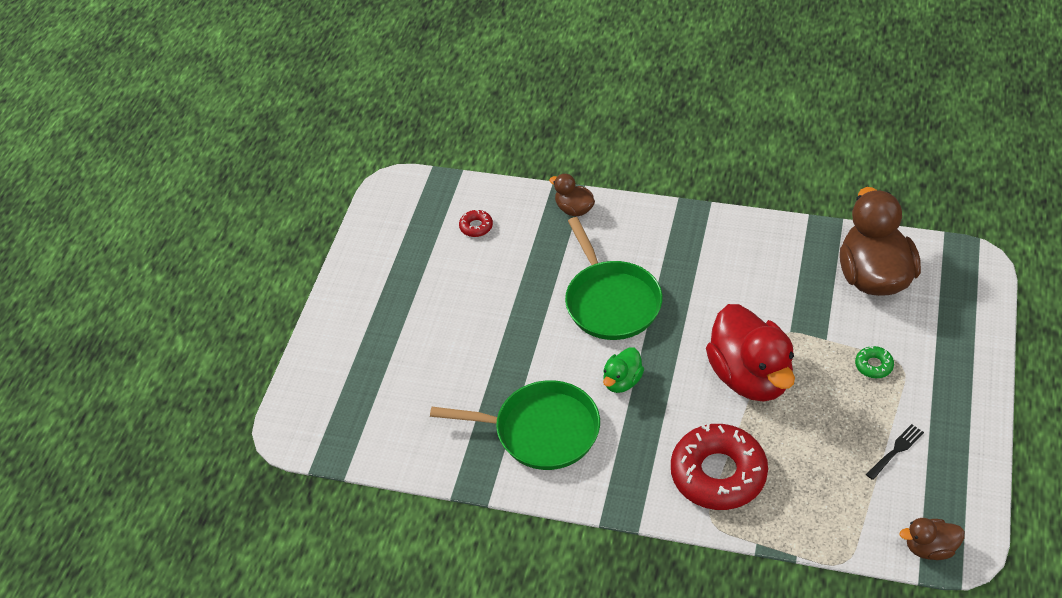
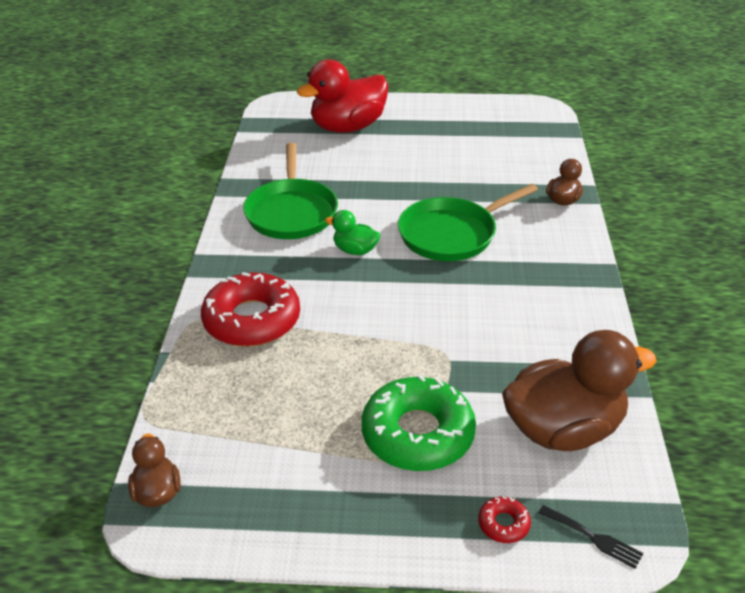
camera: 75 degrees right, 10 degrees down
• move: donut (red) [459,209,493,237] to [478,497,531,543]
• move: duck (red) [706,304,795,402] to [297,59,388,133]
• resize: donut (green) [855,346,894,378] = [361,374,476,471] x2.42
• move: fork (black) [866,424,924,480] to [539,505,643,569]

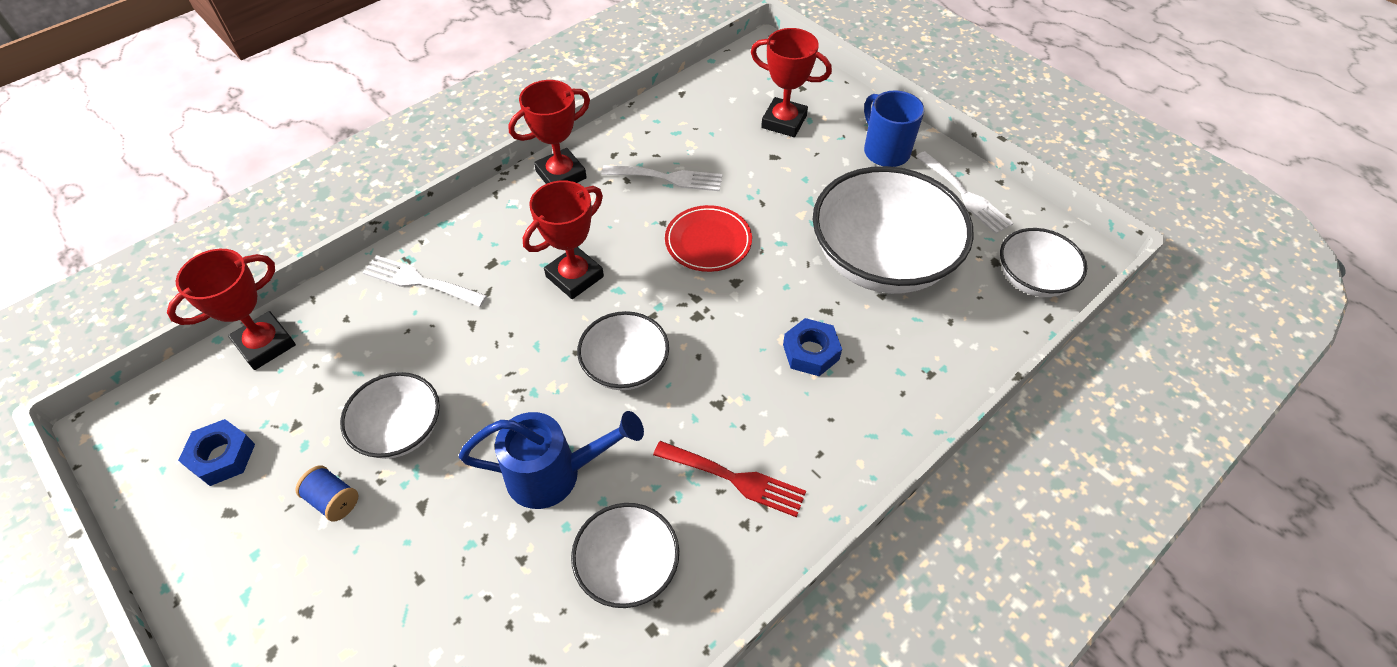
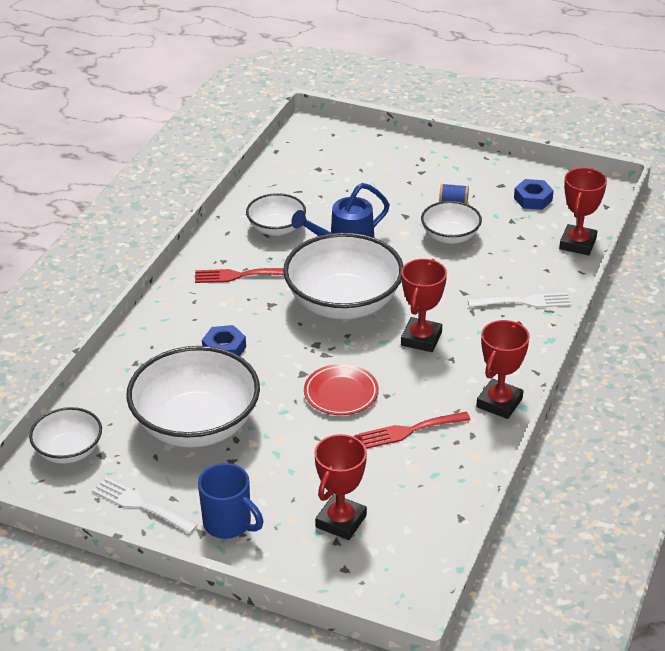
camera: 155 degrees right, 15 degrees down
• resize: bowl (white) [577,311,669,390] = [283,233,403,319] x1.86
• recolor: fork (white) [602,165,722,191] to fork (red) [359,412,471,449]
• rotate: trophy (red) [751,28,832,137] = [314,434,367,540] 60 degrees counterclockwise

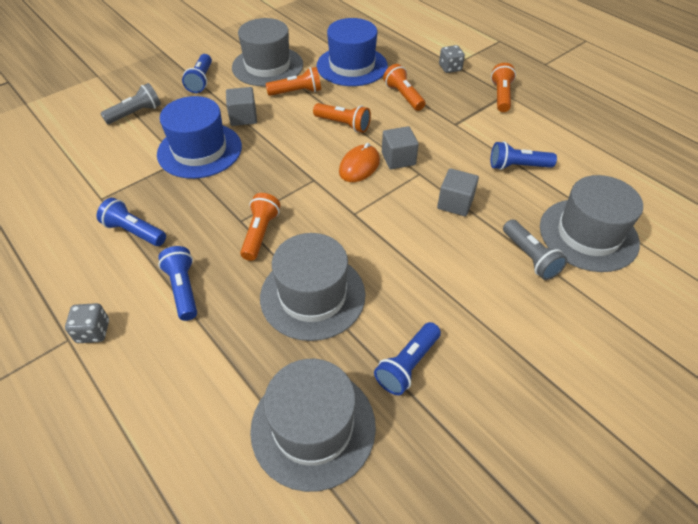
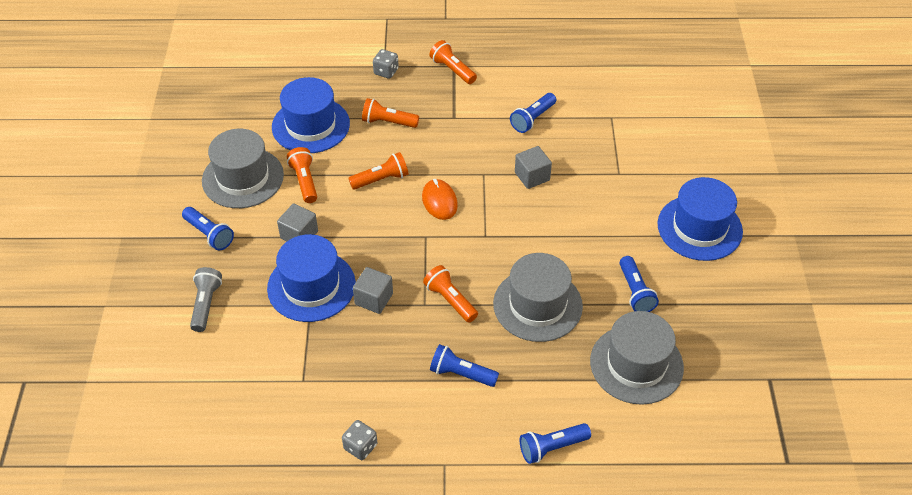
camera: 50 degrees left, 0 degrees up
• move: dice (grey) [65,303,109,343] to [342,420,377,460]
• move: flashlight (blue) [97,198,166,246] to [520,423,591,464]
• rotate: flashlight (orange) [266,67,321,96] = [287,147,317,203] 45 degrees counterclockwise
• move: cube (grey) [382,126,419,169] to [353,267,393,314]
• delete: flashlight (grey) [503,219,567,280]
• delete: hat (grey) [540,175,643,272]
• insert: hat (blue) [657,177,743,261]

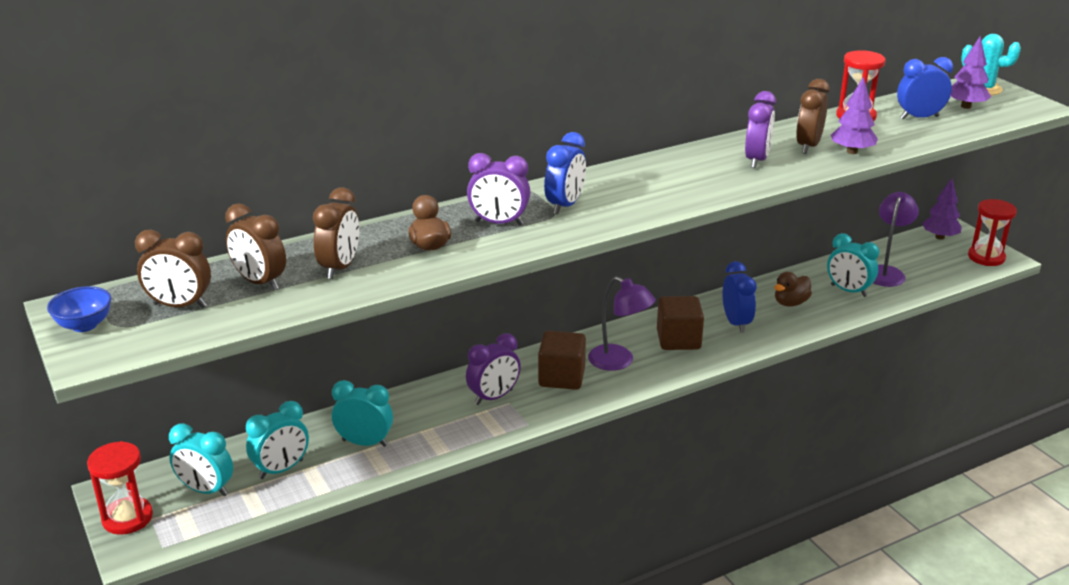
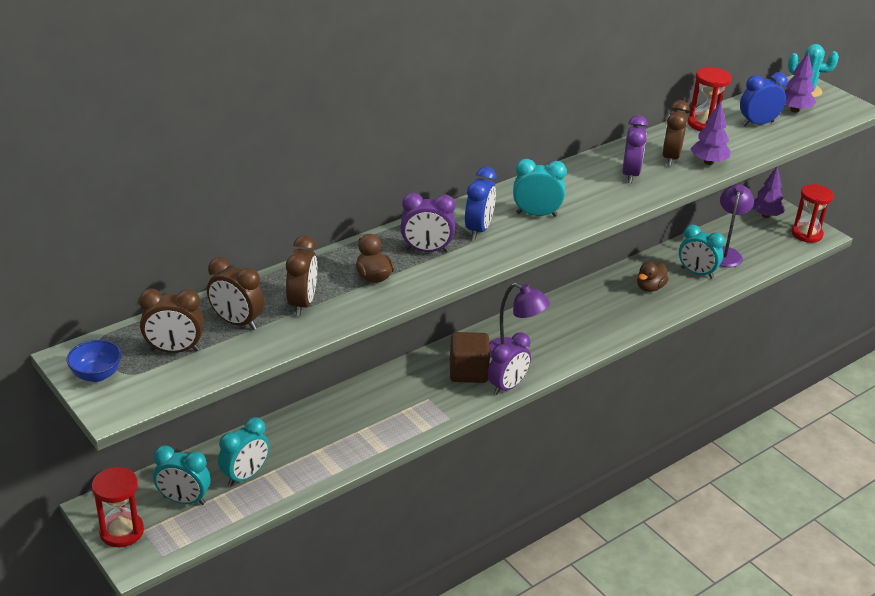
camera: 10 degrees left, 5 degrees up
• move: clock (turquoise) [332,380,393,447] to [513,159,567,217]
• move: clock (purple) [466,333,521,405] to [488,332,531,395]
• delete: cube (brown) [657,296,704,350]
• delete: clock (blue) [723,261,757,333]

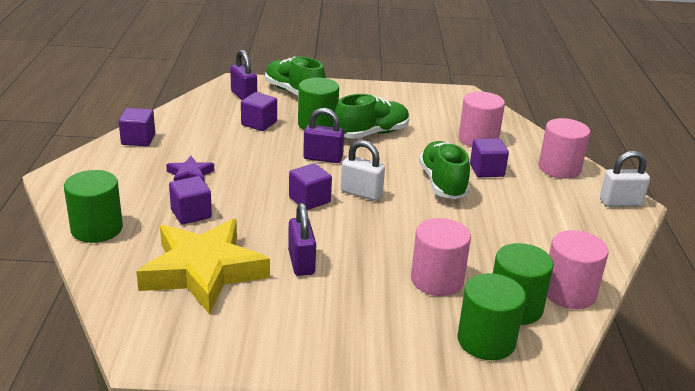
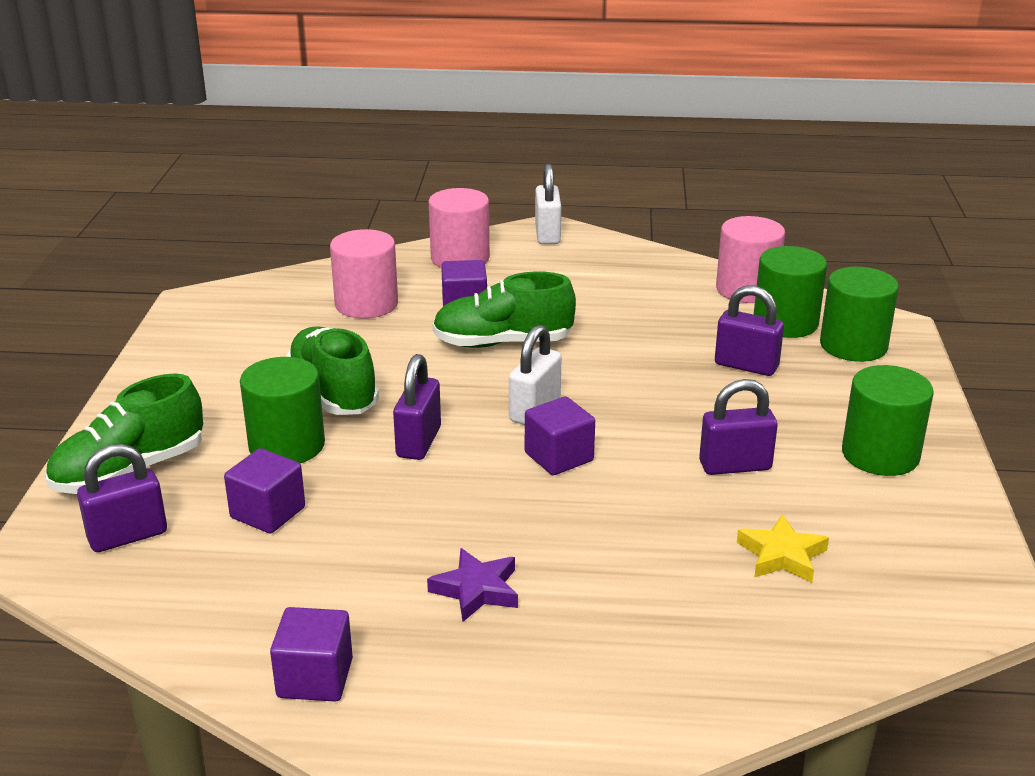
camera: 85 degrees left, 0 degrees up
• move: cylinder (green) [64,170,123,243] to [842,365,934,476]
• resize: star (yellow) [136,219,270,314] = [737,514,829,583] x0.44
• delete: cube (purple) [169,176,212,224]
• replace: cylinder (pink) [411,218,471,296] to padlock (purple) [715,285,784,376]

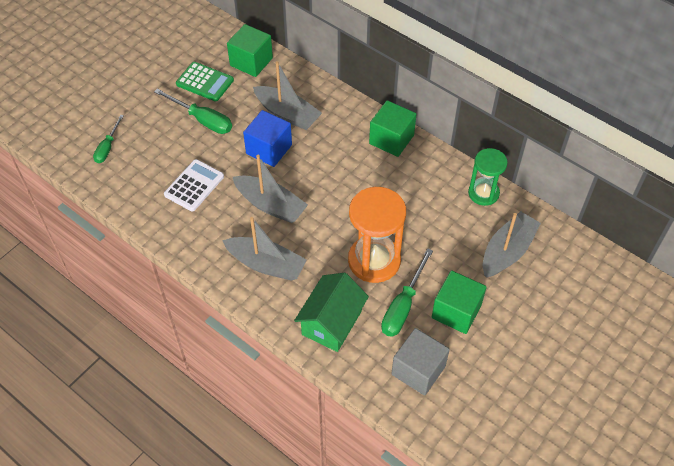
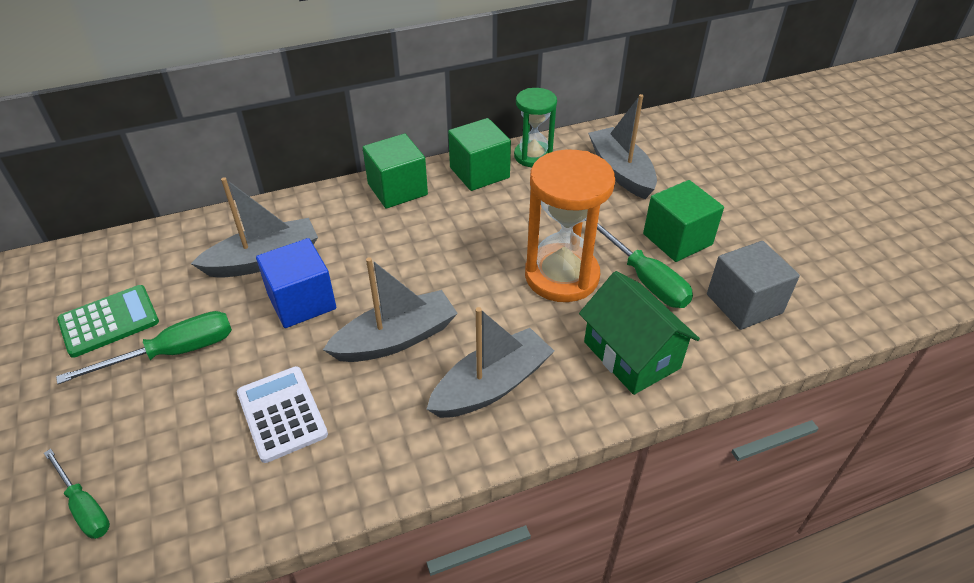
camera: 60 degrees left, 10 degrees down
• move: cube (green) [227,24,273,77] to [448,118,511,191]

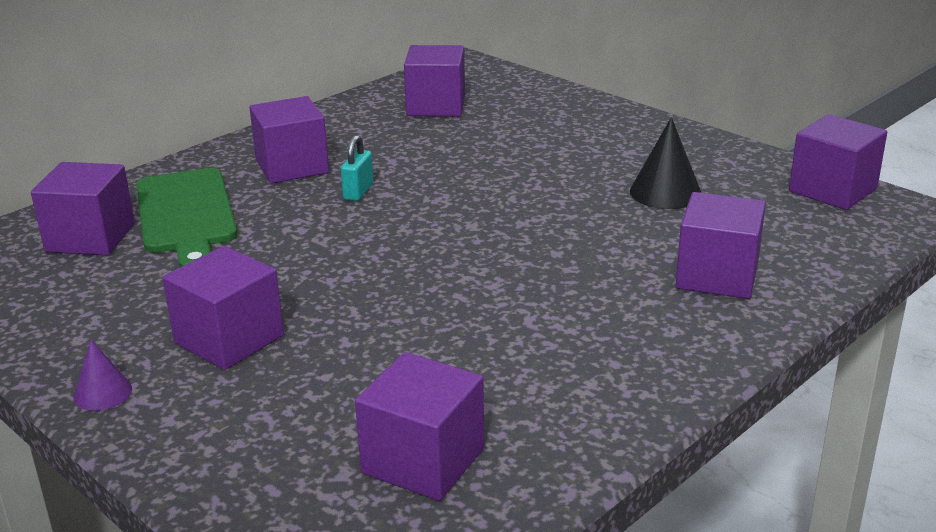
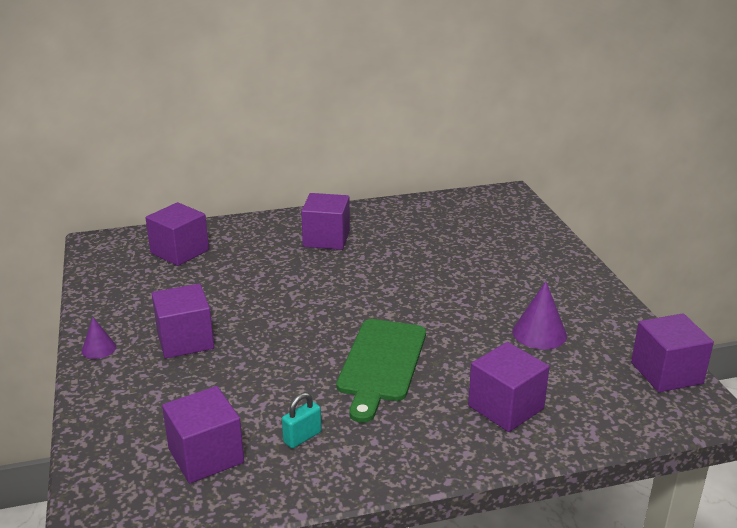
camera: 30 degrees right, 0 degrees up
• move: cutting board (green) [136,168,237,267] to [336,319,426,423]
• move: padlock (turquoise) [341,135,373,201] to [282,393,322,448]
• delete: cube (purple) [404,45,465,116]
• recolor: cone (black) [630,117,701,209] to cone (purple) [513,281,567,349]

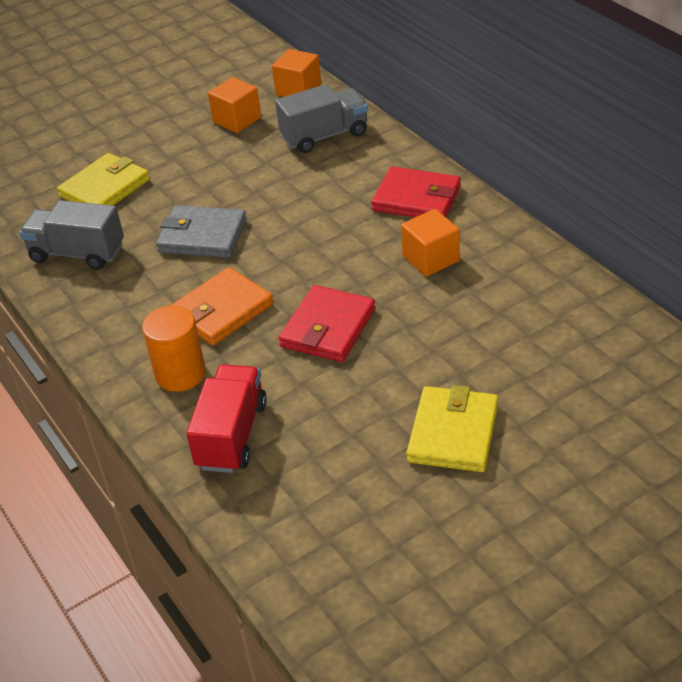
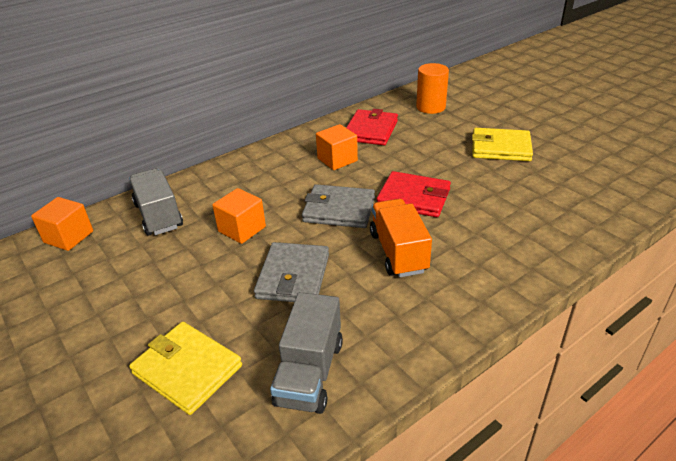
camera: 95 degrees left, 5 degrees down
• move: cylinder (orange) [142,306,206,392] to [416,63,449,114]
• replace: wallet (orange) [170,267,274,346] to truck (orange) [370,199,432,277]
• delete: truck (red) [186,364,267,473]
• move: cube (orange) [208,77,261,133] to [212,188,266,244]
• move: wallet (red) [371,166,461,217] to [346,109,398,145]
• insert: wallet (grey) [302,184,375,228]

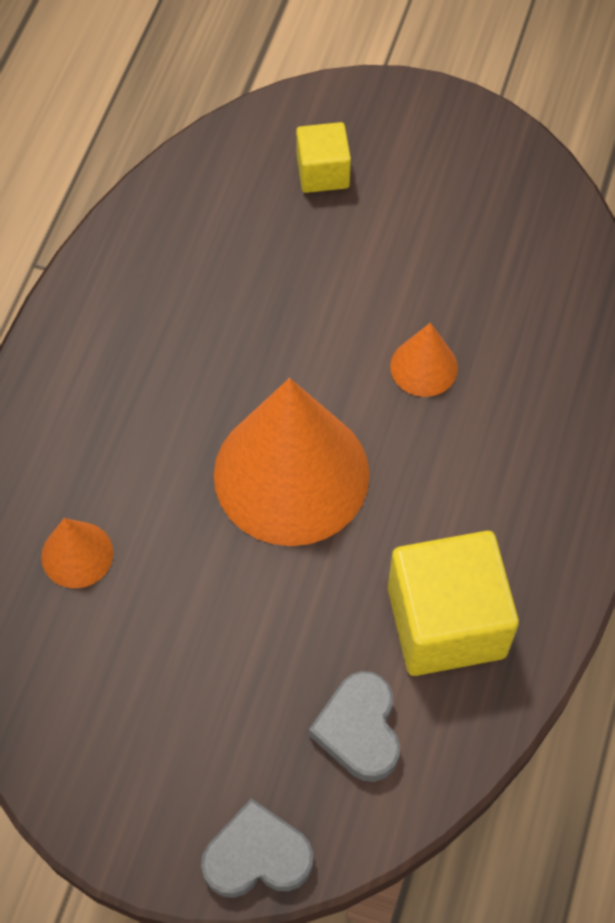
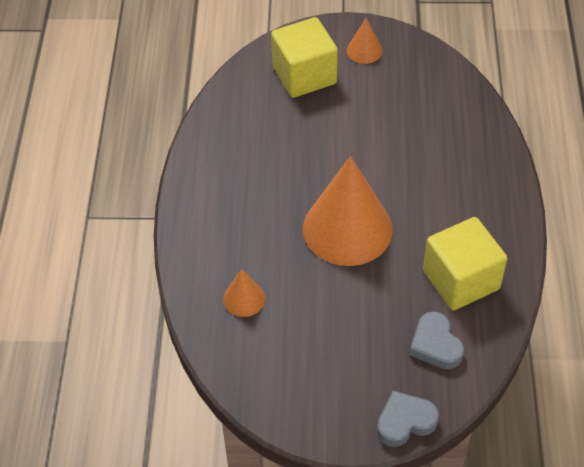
camera: 15 degrees left, 10 degrees down
• resize: cube (yellow) [296,122,351,193] = [271,17,338,98] x1.82
• move: cone (orange) [390,323,458,397] to [347,18,383,64]

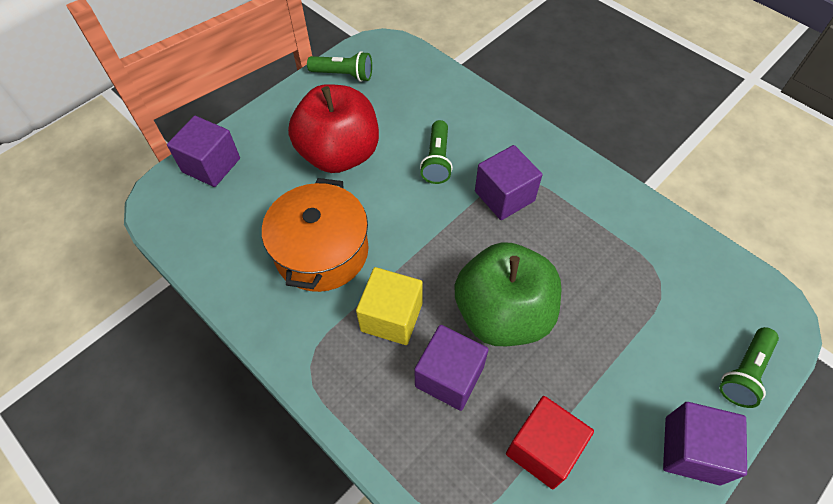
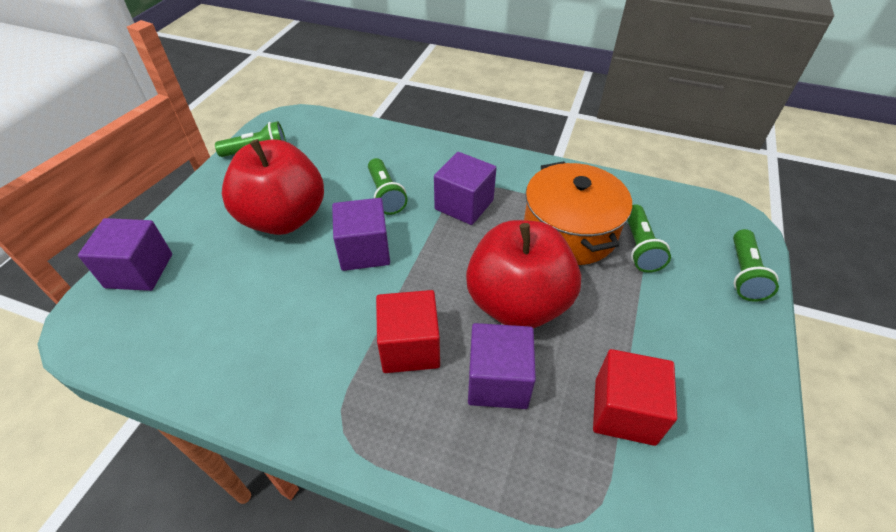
camera: 25 degrees left, 10 degrees down
• move: pot (orange) [262,178,369,292] to [524,161,632,265]
• recolor: cube (yellow) [356,267,423,345] to cube (red) [376,290,440,373]
• recolor: apple (green) [454,242,561,346] to apple (red) [466,220,581,328]
• move: cube (purple) [663,402,747,485] to [332,198,390,271]
• insert: flashlight (green) [627,204,671,273]

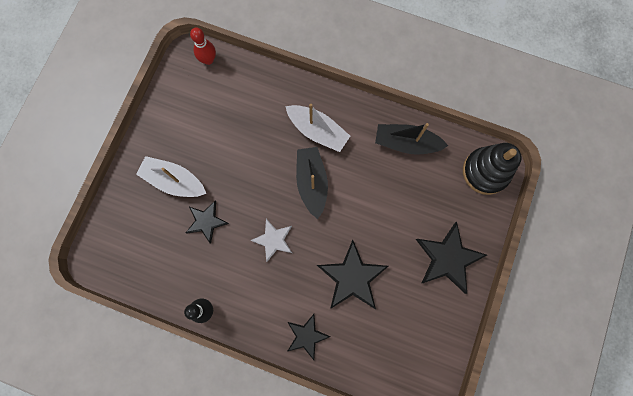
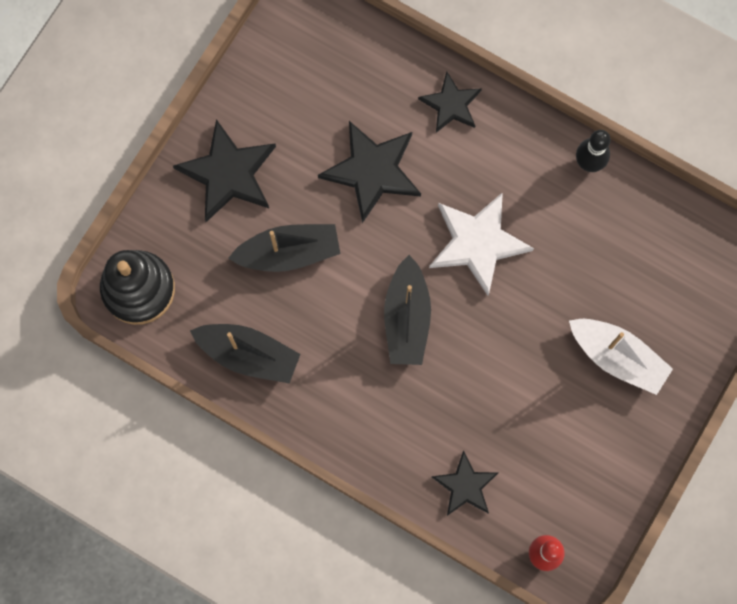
camera: 170 degrees left, 0 degrees up
• move: star (black) [186,201,229,244] to [432,450,498,516]
• resize: star (white) [250,219,292,262] = [429,192,534,296] x1.61
• delete: boat (white) [285,104,350,152]
• insert: boat (black) [228,224,340,272]

